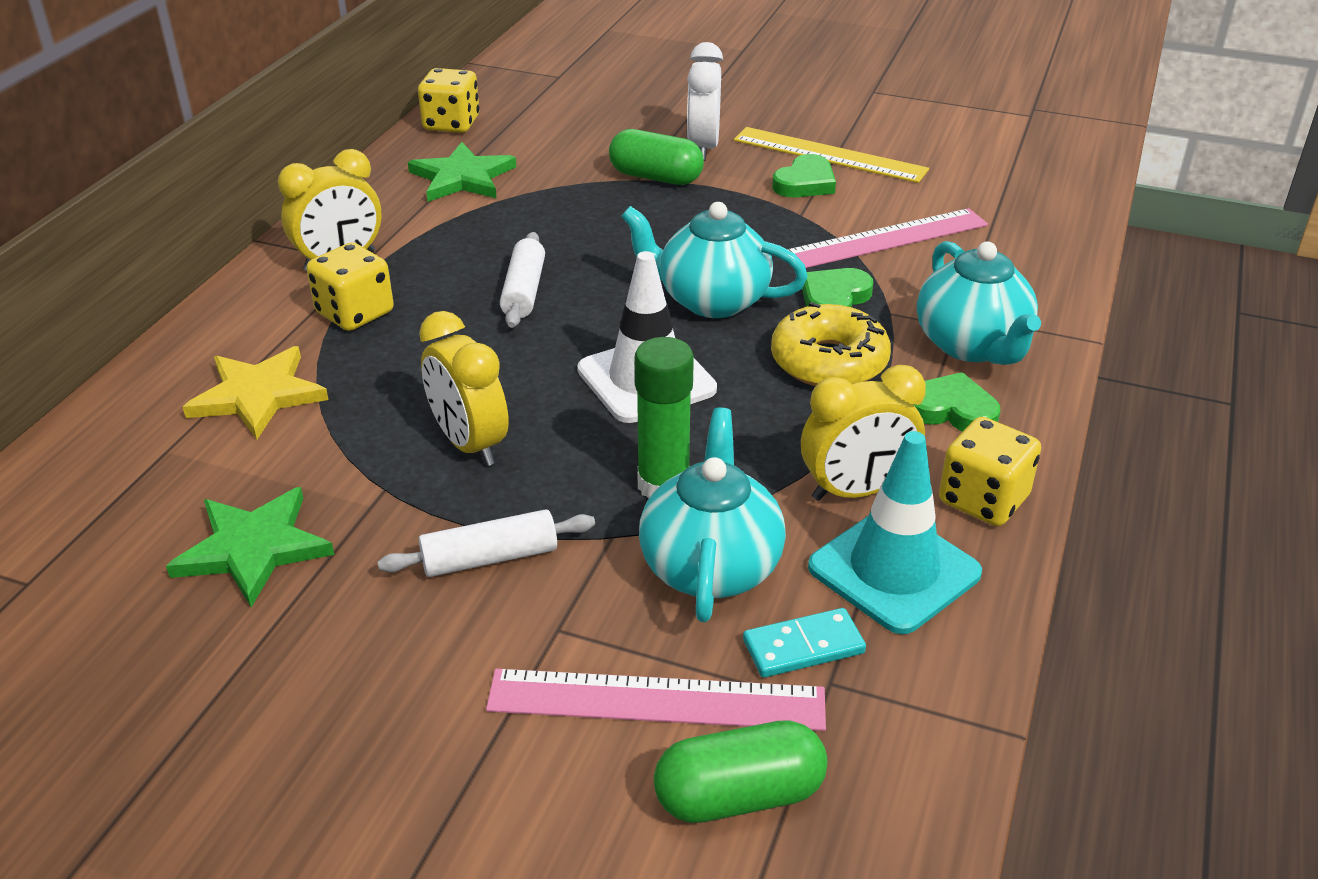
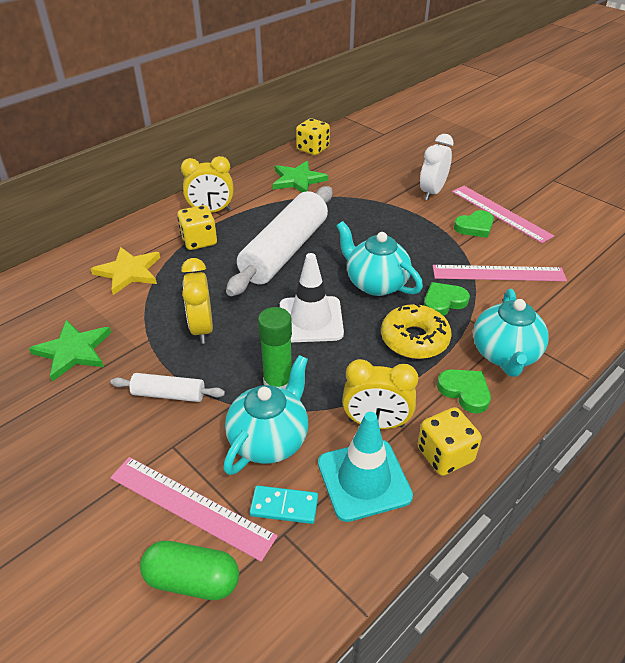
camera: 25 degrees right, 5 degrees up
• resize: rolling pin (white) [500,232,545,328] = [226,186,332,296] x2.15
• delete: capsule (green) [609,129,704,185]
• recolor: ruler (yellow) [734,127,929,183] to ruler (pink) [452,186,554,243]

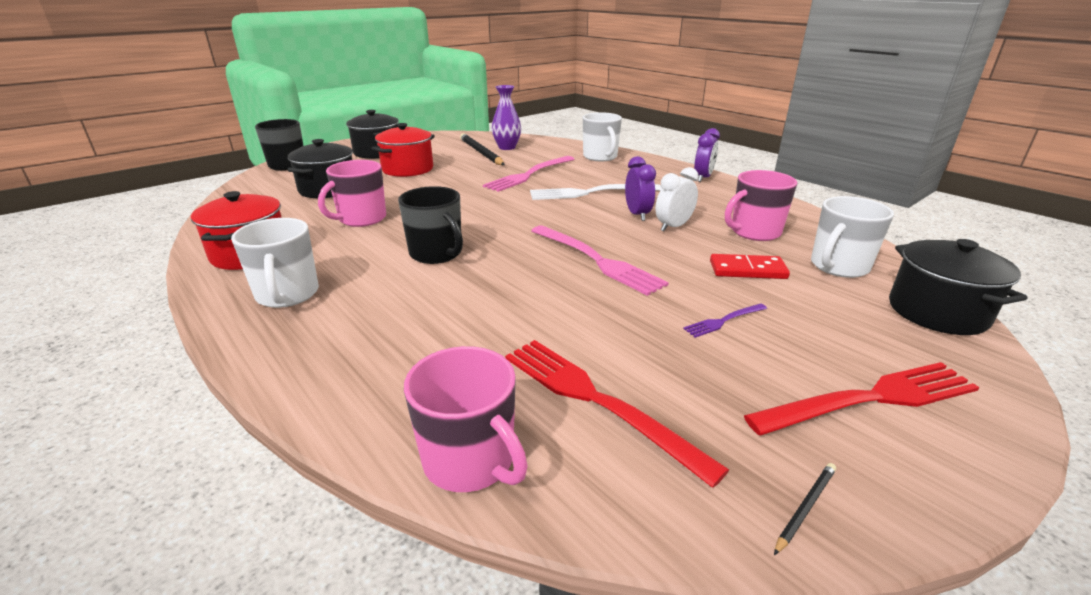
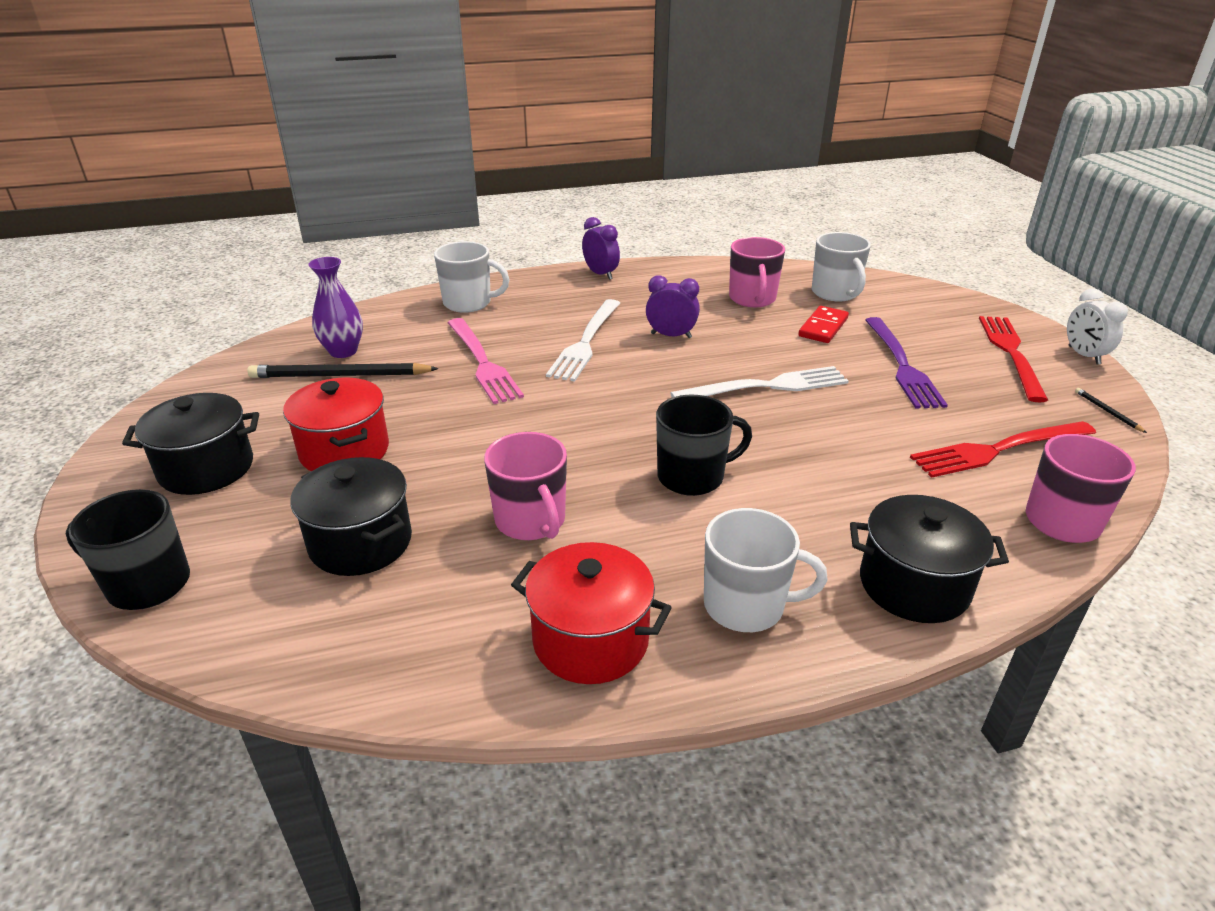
camera: 65 degrees left, 5 degrees up
• recolor: fork (pink) [531,226,669,296] to fork (white) [670,366,849,398]
• move: clock (white) [655,167,699,231] to [1067,288,1128,365]
• resize: fork (purple) [683,303,767,338] = [865,317,948,408] x2.09
• move: pot (black) [889,239,1028,335] to [850,495,1009,623]

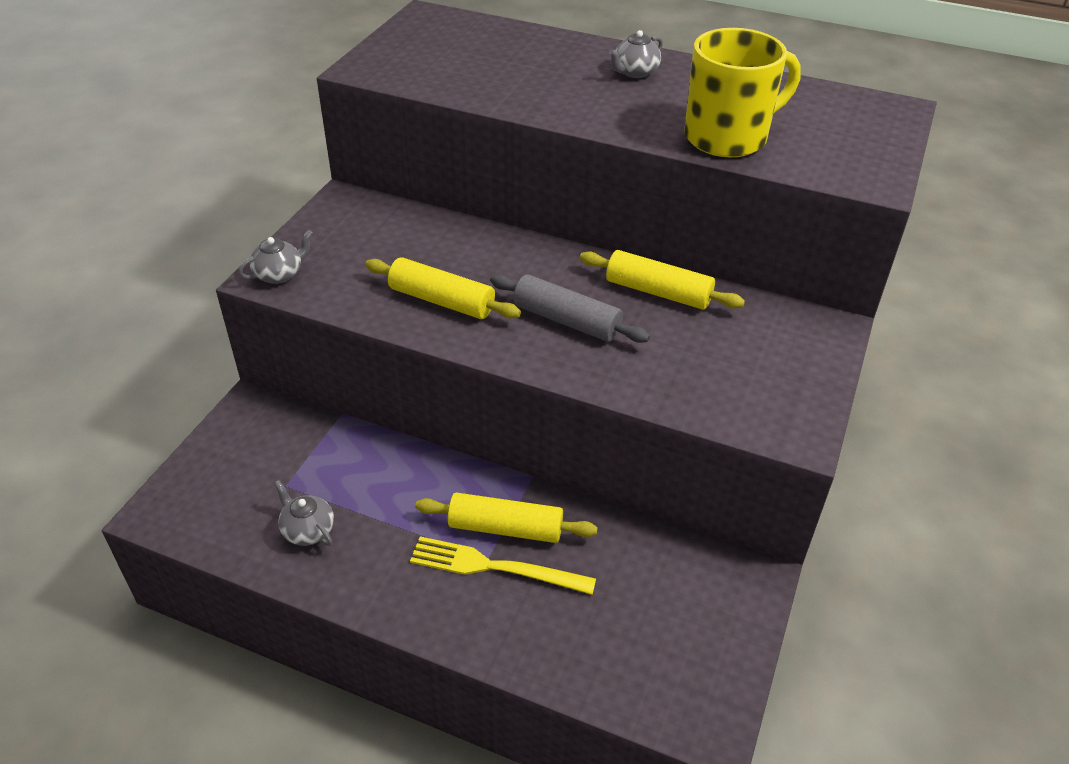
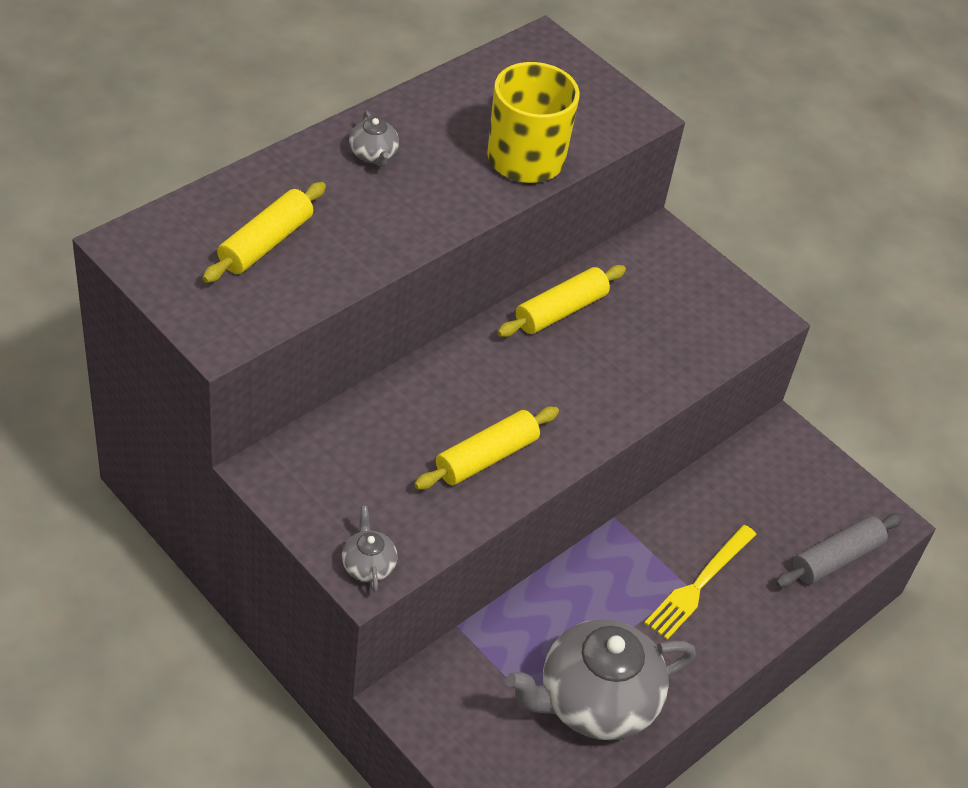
camera: 70 degrees left, 5 degrees up
• resize: teapot (grey) [274,480,334,546] = [506,619,696,740] x2.36
• move: rolling pin (yellow) [415,493,598,543] to [202,182,326,283]
• move: rolling pin (grey) [490,274,650,343] to [776,513,903,588]

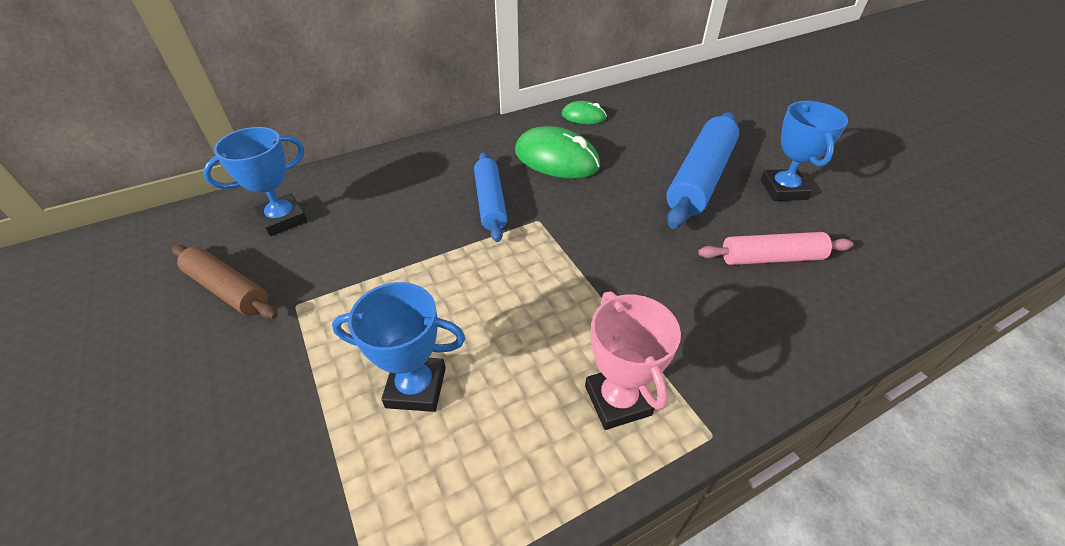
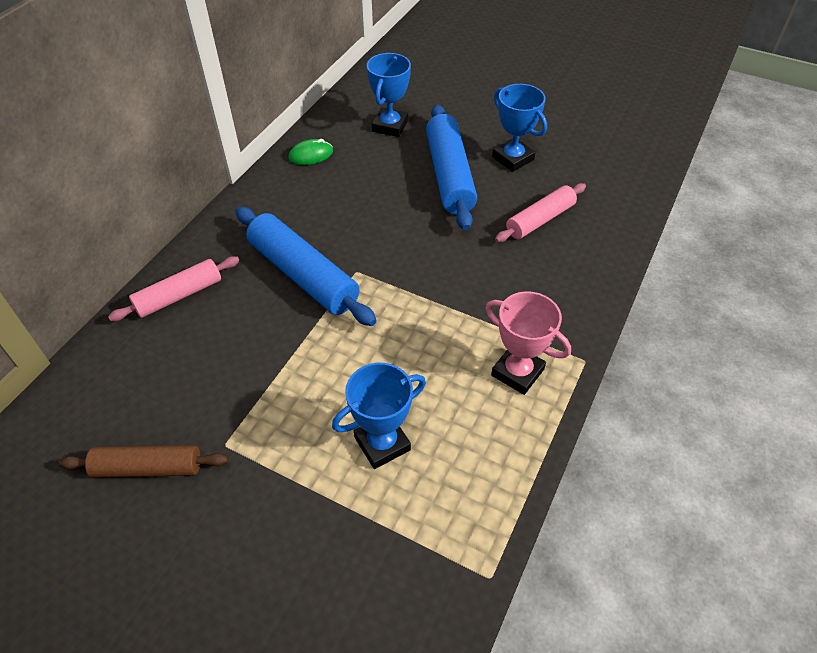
camera: 35 degrees left, 5 degrees up
• move: trophy (blue) [203,127,307,236] to [367,53,411,137]
• resize: rolling pin (blue) [474,152,508,242] = [235,207,377,326] x1.58
• delete: mouse (green) [515,126,600,179]
• insert: rolling pin (pink) [108,256,240,321]

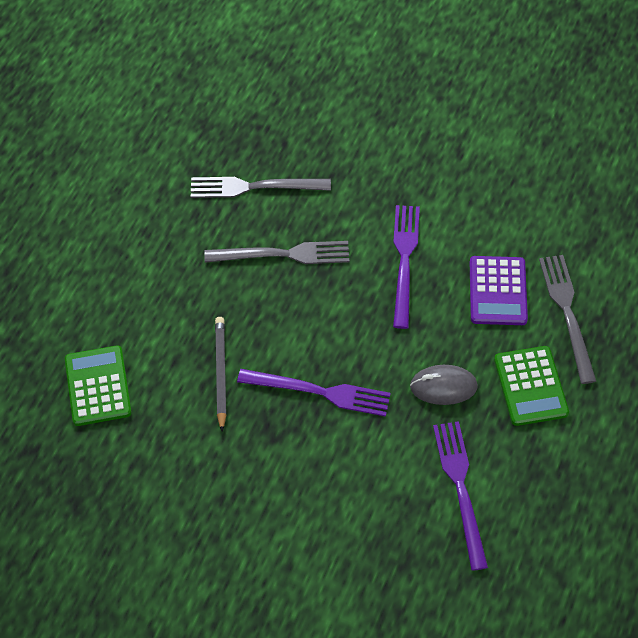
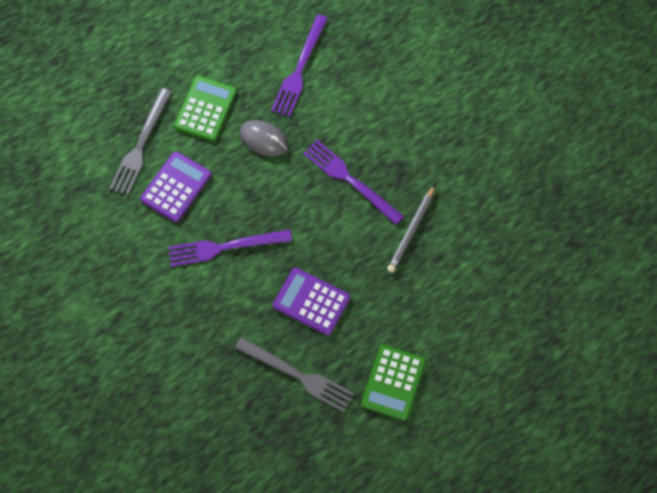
camera: 150 degrees left, 10 degrees up
• move: calculator (green) [65,345,132,426] to [361,345,426,421]
• replace: fork (grey) [204,241,349,264] to calculator (purple) [273,268,350,336]
• rotate: fork (purple) [393,205,420,329] = [168,230,292,267] 45 degrees clockwise

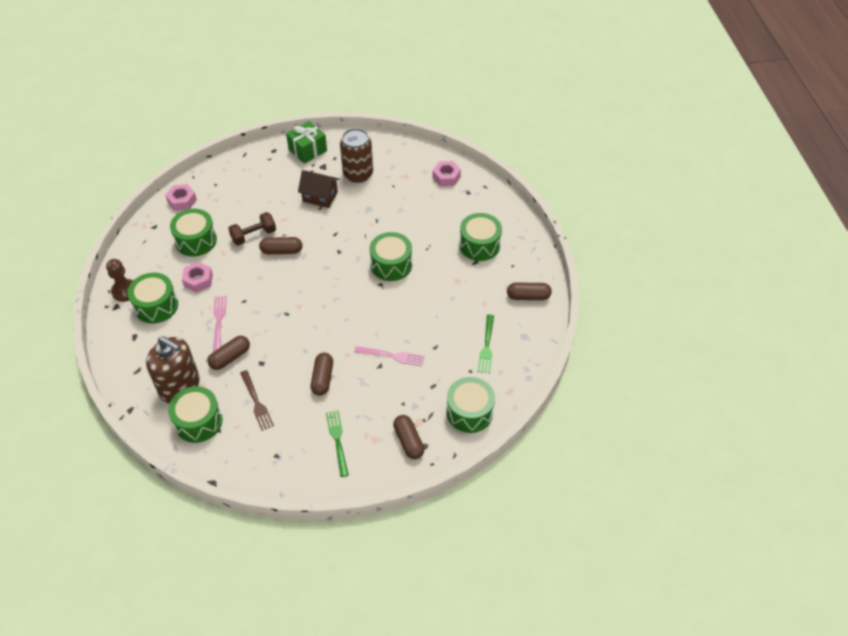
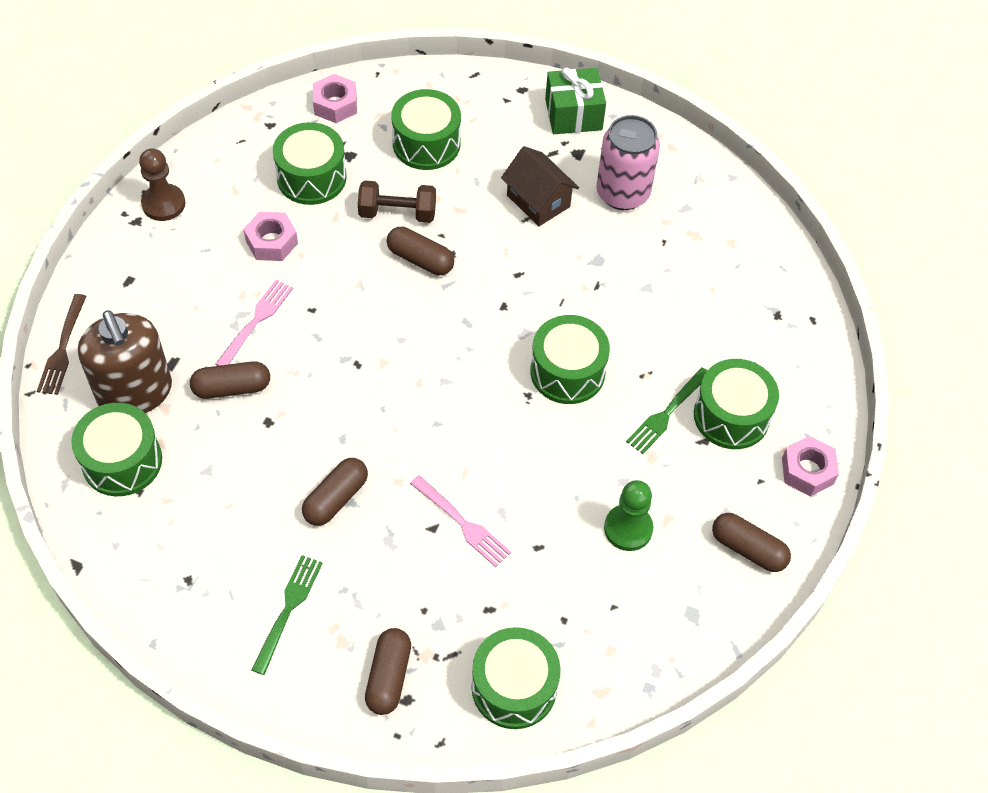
camera: 30 degrees right, 5 degrees up
• move: drum (green) [128,273,178,324] to [391,89,461,170]
• move: fork (brown) [240,370,274,431] to [37,294,86,395]
• recolor: can (brown) [340,128,373,183] to can (pink) [596,115,660,210]
• move: nut (pink) [432,161,461,187] to [782,436,839,496]
• move: fork (green) [478,314,494,373] to [626,367,708,454]
• insert: pawn (green) [604,480,653,551]

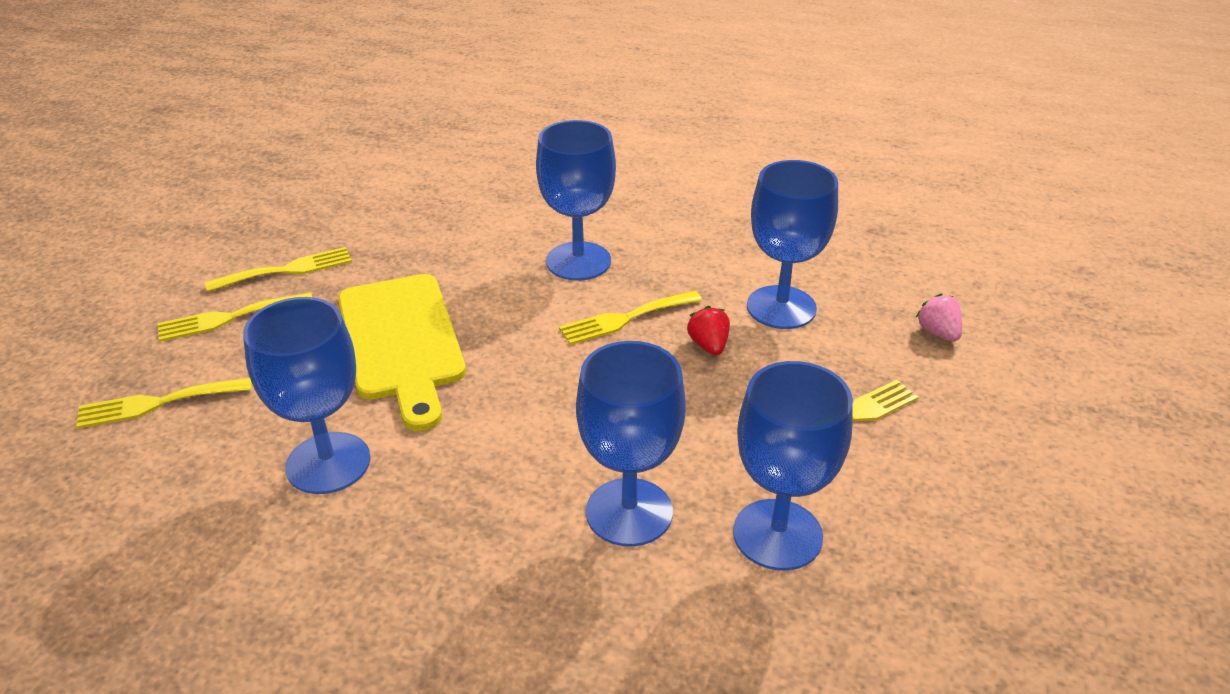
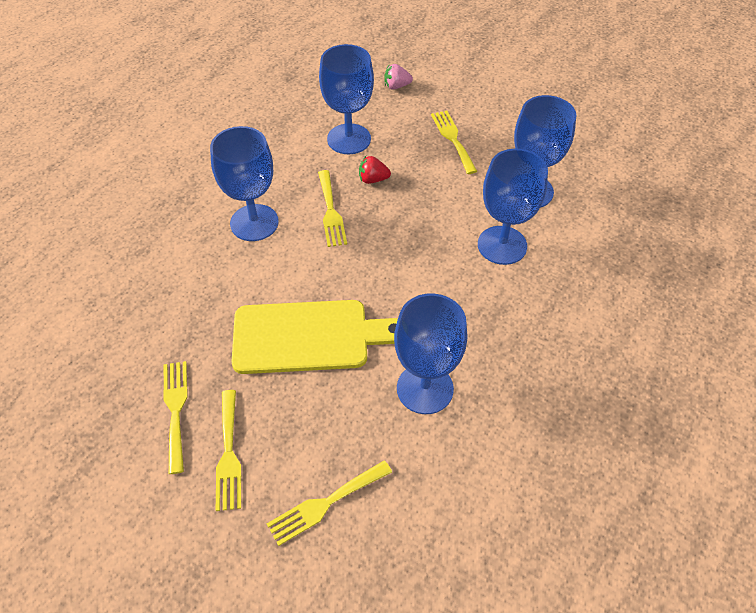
camera: 75 degrees left, 15 degrees up
• rotate: fork (yellow) [76,378,252,429] = [267,460,392,546] 60 degrees clockwise

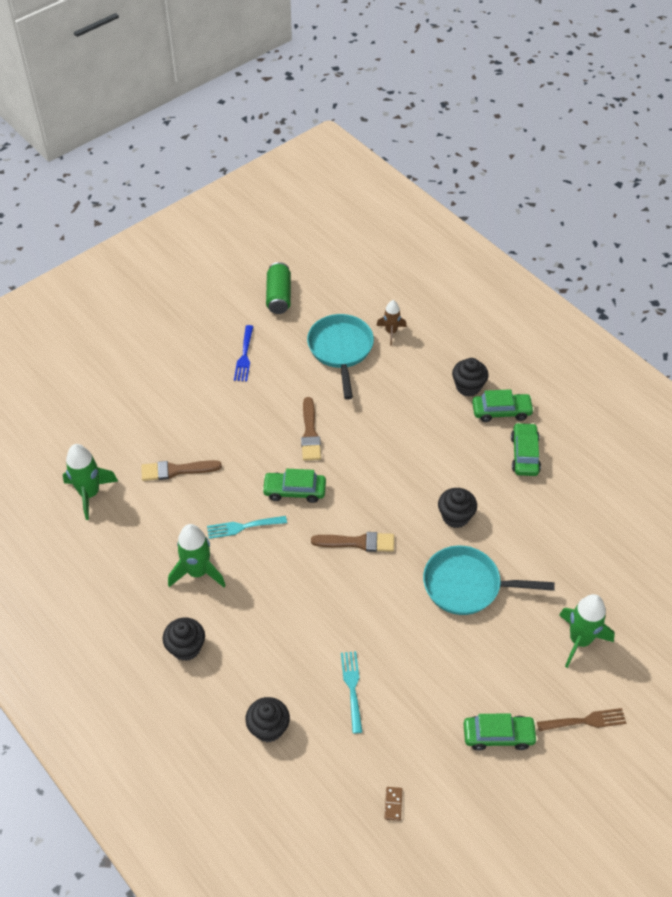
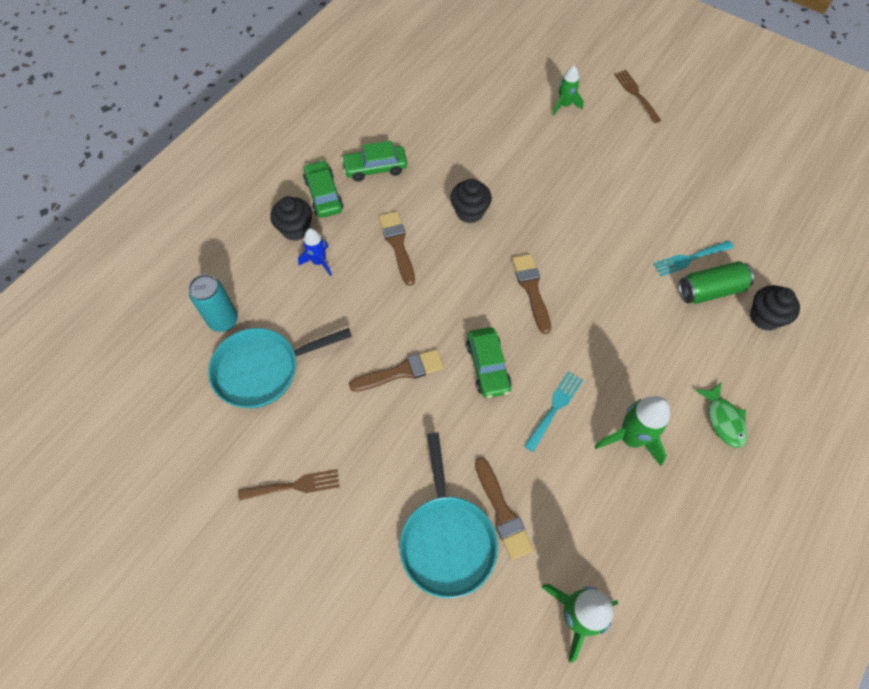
camera: 105 degrees left, 10 degrees up
• replace: cupcake (black) [163,617,205,661] to fish (green) [695,382,747,448]
• rotate: fork (turquoise) [207,516,287,539] = [524,371,583,452] 120 degrees counterclockwise
• recolor: fork (blue) [234,325,254,382] to fork (brown) [238,469,340,501]
• move: can (green) [266,262,291,314] to [679,261,754,304]
• replace: rocket (brown) [376,300,407,345] to can (turquoise) [189,274,238,332]
• delete: domino (brown) [384,787,403,821]
• move: pan (turquoise) [423,546,555,615] to [400,432,498,598]
• delete: car (green) [464,714,538,751]
• resize: rocket (green) [559,594,615,668] = [552,65,584,116] x0.62
• insert: rocket (blue) [298,228,332,276]
• insert: brush (brown) [379,211,415,286]

